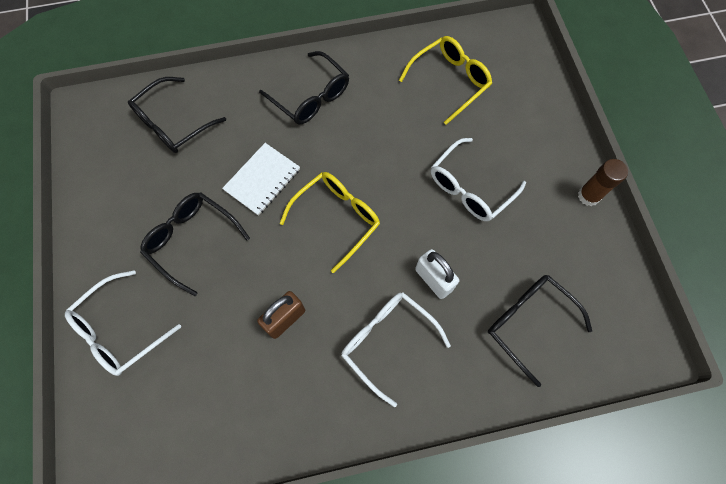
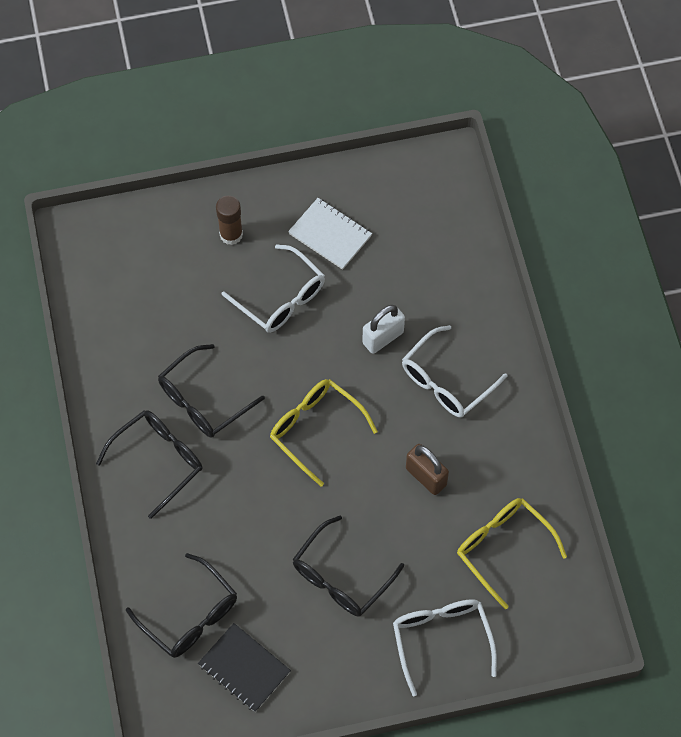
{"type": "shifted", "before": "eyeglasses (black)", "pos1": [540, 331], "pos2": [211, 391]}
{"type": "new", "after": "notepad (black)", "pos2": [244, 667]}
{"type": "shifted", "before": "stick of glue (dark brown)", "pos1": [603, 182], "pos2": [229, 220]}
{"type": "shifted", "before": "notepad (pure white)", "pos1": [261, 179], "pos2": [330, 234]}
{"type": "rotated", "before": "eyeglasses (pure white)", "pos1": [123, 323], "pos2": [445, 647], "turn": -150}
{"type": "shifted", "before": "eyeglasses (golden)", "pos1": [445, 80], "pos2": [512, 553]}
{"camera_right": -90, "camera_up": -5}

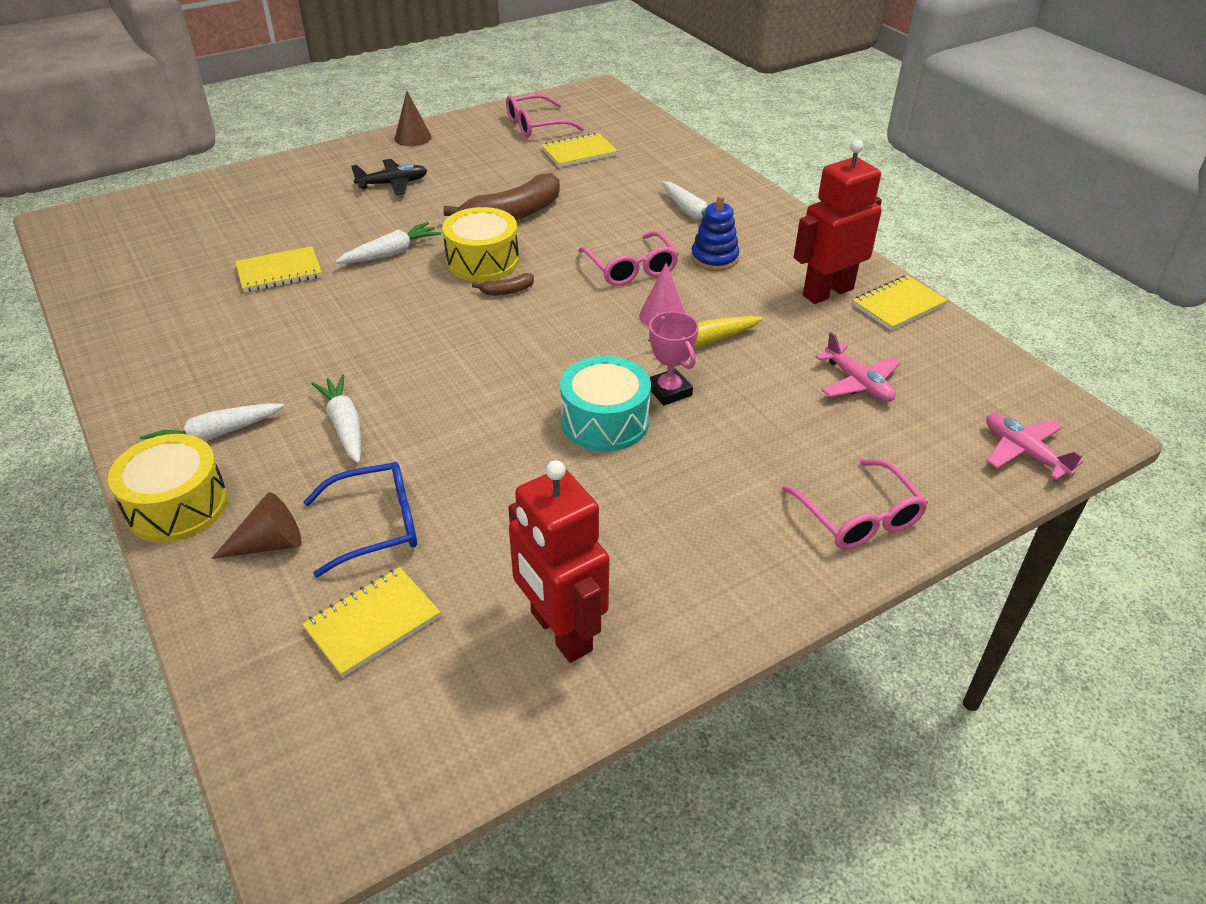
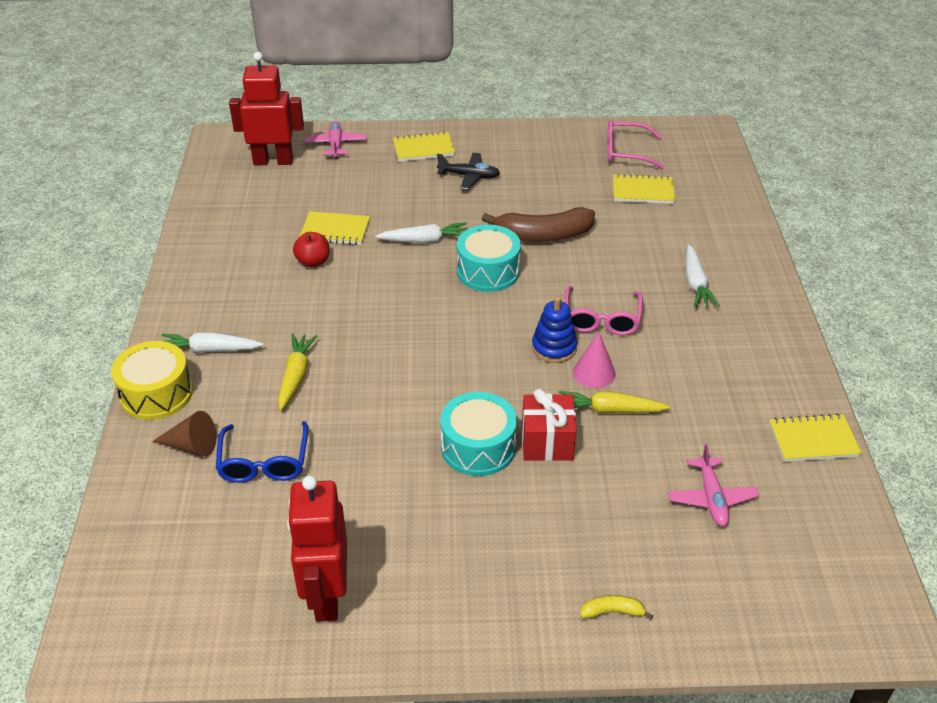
{"type": "rotated", "before": "eyeglasses (blue)", "pos1": [360, 519], "pos2": [262, 452], "turn": 75}
{"type": "shifted", "before": "robot (red)", "pos1": [838, 222], "pos2": [266, 108]}
{"type": "repainted", "before": "root vegetable (pure white)", "after": "root vegetable (golden)", "pos1": [336, 418], "pos2": [297, 372]}
{"type": "new", "after": "apple (red)", "pos2": [311, 249]}
{"type": "shifted", "before": "aeroplane (rosy)", "pos1": [1034, 447], "pos2": [335, 140]}
{"type": "shifted", "before": "notepad (golden)", "pos1": [371, 622], "pos2": [424, 146]}
{"type": "repainted", "before": "drum (golden)", "after": "drum (teal)", "pos1": [480, 244], "pos2": [489, 258]}
{"type": "swapped", "before": "prize cup (rosy)", "after": "present (red)", "pos1": [674, 358], "pos2": [549, 425]}
{"type": "shifted", "before": "stacking toy (blue)", "pos1": [715, 233], "pos2": [554, 330]}
{"type": "swapped", "before": "eyeglasses (rosy)", "after": "banana (golden)", "pos1": [855, 504], "pos2": [616, 607]}
{"type": "gone", "before": "solid cone (dark brown)", "pos1": [413, 118]}
{"type": "gone", "before": "banana (dark brown)", "pos1": [503, 284]}
{"camera_right": 30, "camera_up": 0}

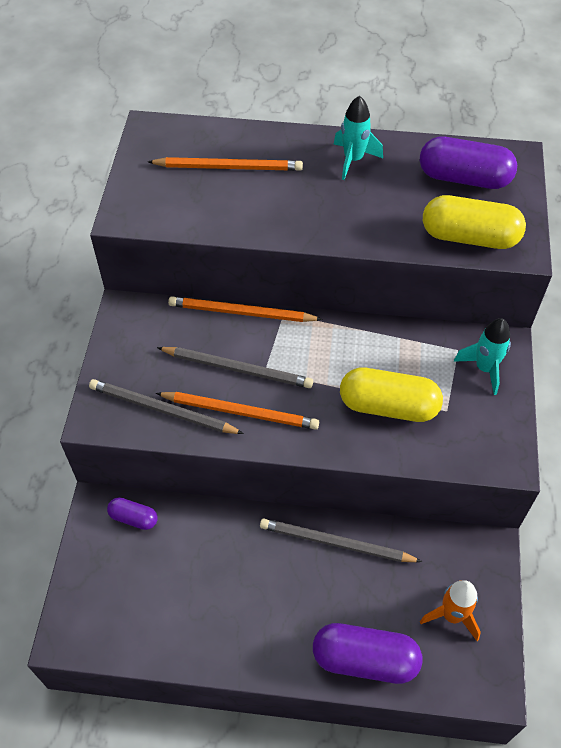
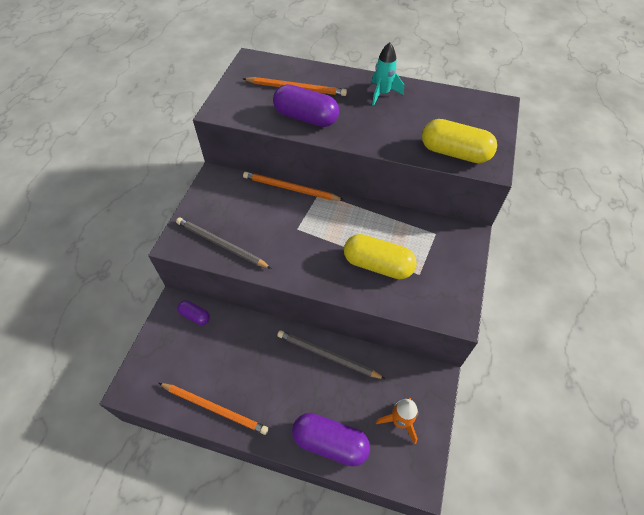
{"type": "shifted", "before": "wooden pencil (bright orange)", "pos1": [237, 411], "pos2": [213, 409]}
{"type": "shifted", "before": "pill (royal purple)", "pos1": [468, 163], "pos2": [306, 105]}
{"type": "gone", "before": "wooden pencil (grey)", "pos1": [235, 367]}
{"type": "gone", "before": "spaceship (teal)", "pos1": [482, 356]}
{"camera_right": 10, "camera_up": 0}

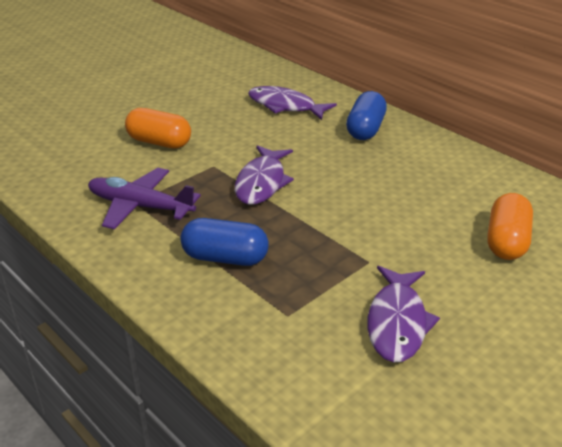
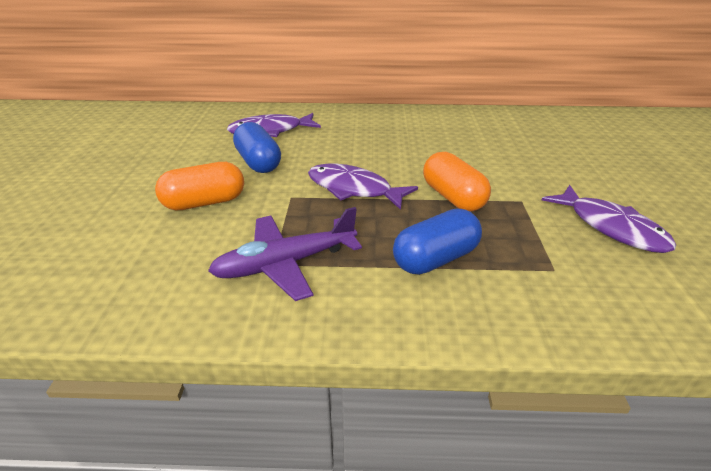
{"type": "shifted", "before": "pill (blue)", "pos1": [366, 115], "pos2": [257, 147]}
{"type": "rotated", "before": "fish (royal purple)", "pos1": [264, 175], "pos2": [363, 187], "turn": 150}
{"type": "shifted", "before": "pill (bright orange)", "pos1": [510, 226], "pos2": [457, 181]}
{"camera_right": -45, "camera_up": 0}

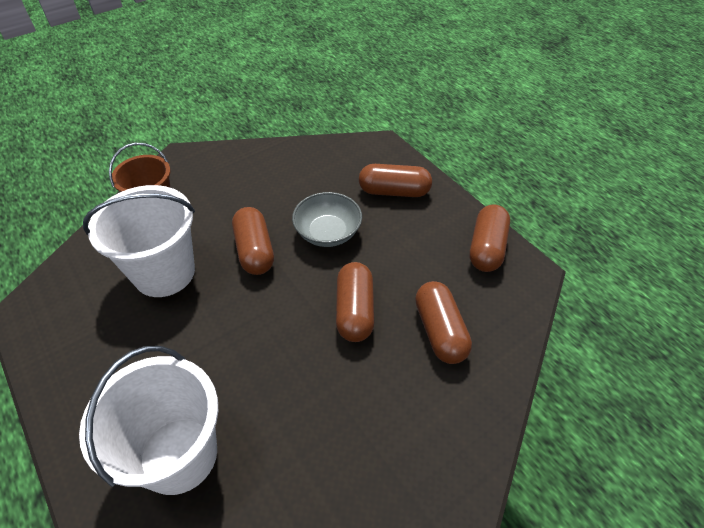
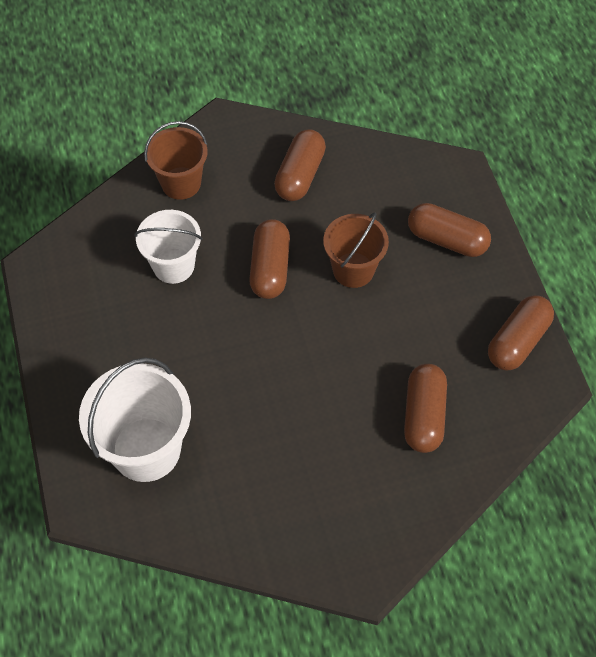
{"type": "scaled", "before": "sand bucket (pure white)", "pos1": [139, 241], "pos2": [168, 247], "scale": 0.66}
{"type": "shifted", "before": "pill (dark brown)", "pos1": [355, 302], "pos2": [300, 165]}
{"type": "swapped", "before": "serving bowl (grey)", "after": "sand bucket (dark brown)", "pos1": [327, 219], "pos2": [356, 250]}
{"camera_right": 20, "camera_up": 10}

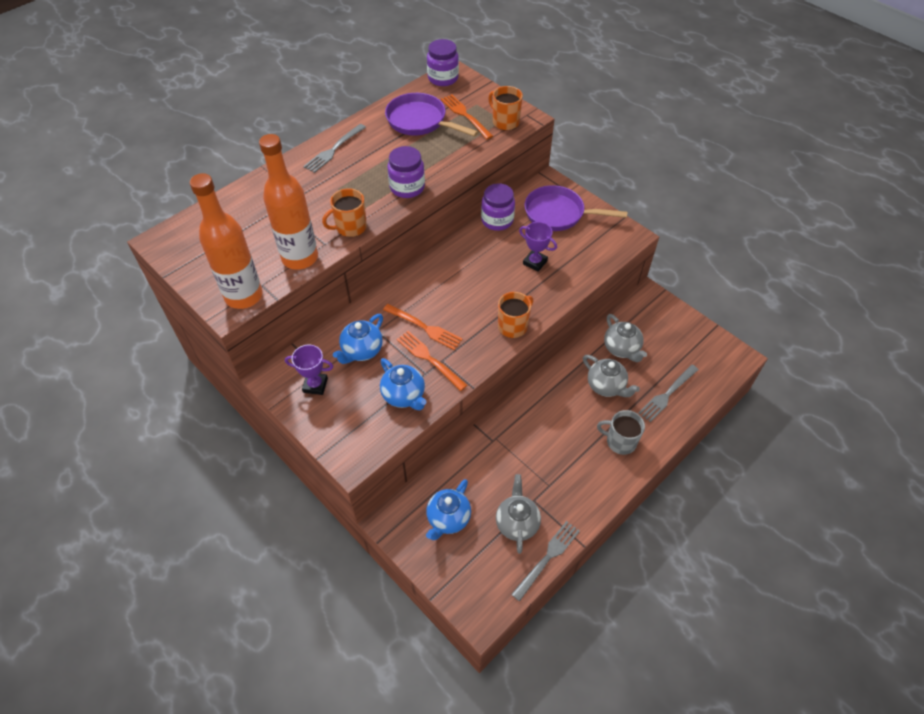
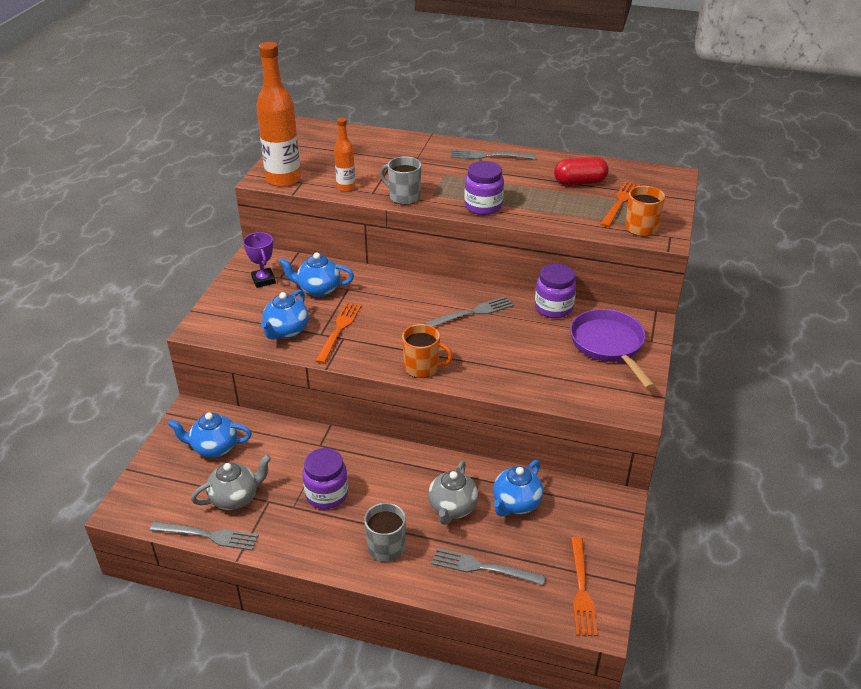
{"type": "shifted", "before": "jam jar (royal purple)", "pos1": [443, 62], "pos2": [325, 478]}
{"type": "scaled", "before": "bottle (bright orange)", "pos1": [288, 202], "pos2": [345, 155], "scale": 0.53}
{"type": "repainted", "before": "tea mug (bright orange)", "after": "tea mug (grey)", "pos1": [344, 212], "pos2": [400, 180]}
{"type": "new", "after": "fork (grey)", "pos2": [469, 311]}
{"type": "repainted", "before": "teapot (grey)", "after": "teapot (blue)", "pos1": [625, 338], "pos2": [518, 488]}
{"type": "swapped", "before": "pan (royal purple)", "after": "pill (red)", "pos1": [431, 115], "pos2": [581, 171]}
{"type": "shifted", "before": "fork (bright orange)", "pos1": [423, 327], "pos2": [584, 586]}
{"type": "gone", "before": "prize cup (royal purple)", "pos1": [538, 247]}
{"camera_right": 60, "camera_up": -15}

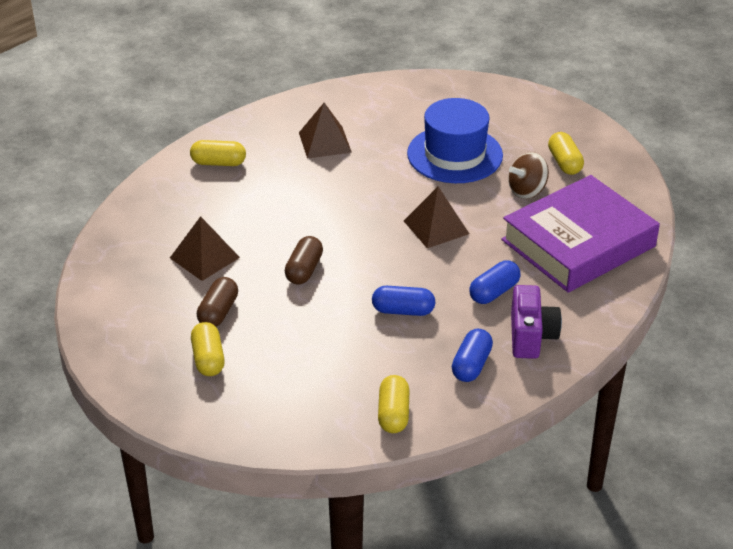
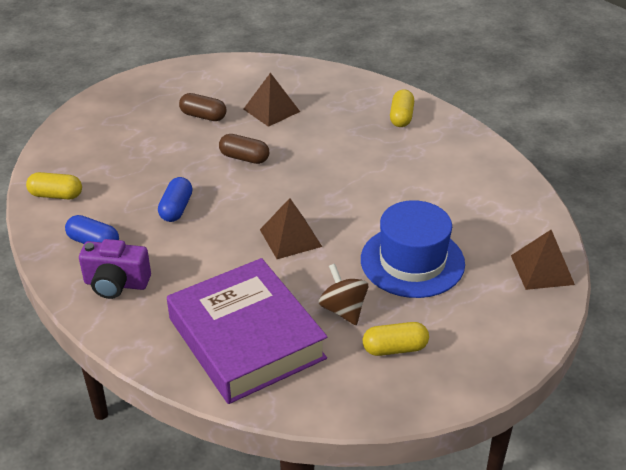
{"type": "shifted", "before": "pyramid (dark brown)", "pos1": [325, 131], "pos2": [543, 260]}
{"type": "gone", "before": "pill (golden)", "pos1": [208, 349]}
{"type": "gone", "before": "pill (blue)", "pos1": [495, 282]}
{"camera_right": 95, "camera_up": 0}

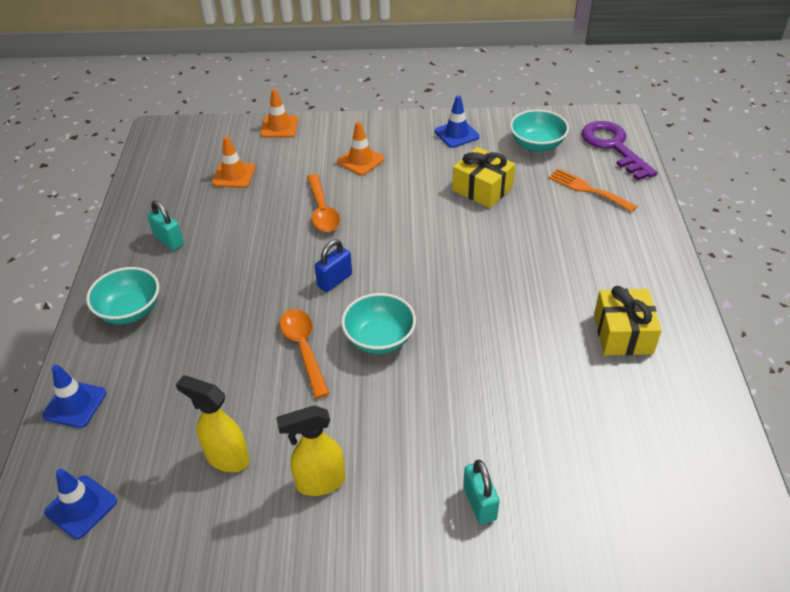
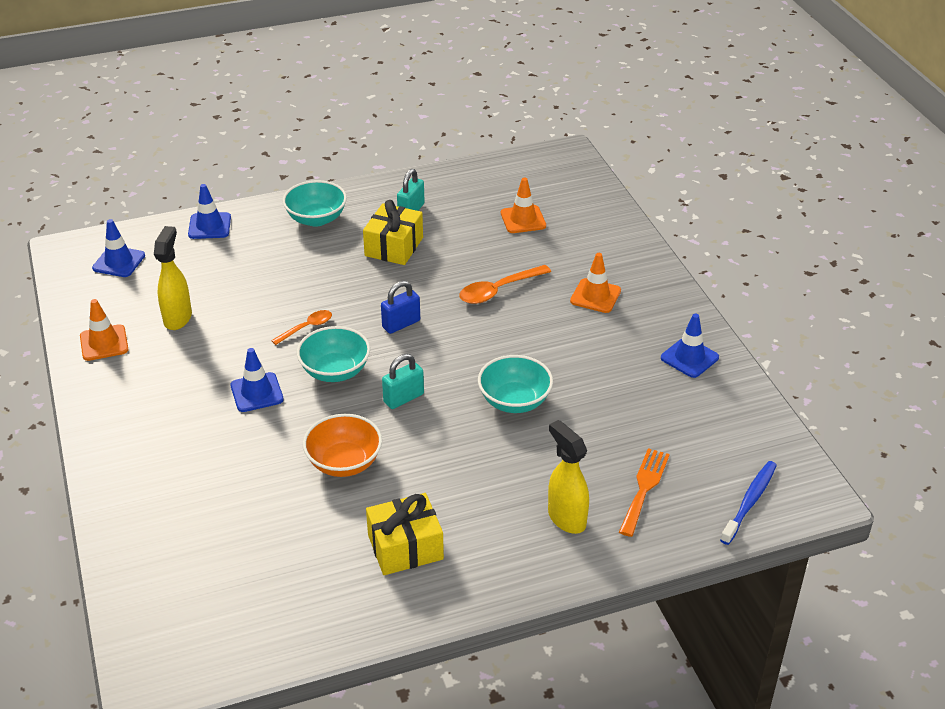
{"type": "shifted", "before": "road cone (bright orange)", "pos1": [279, 113], "pos2": [104, 330]}
{"type": "new", "after": "road cone (blue)", "pos2": [257, 380]}
{"type": "scaled", "before": "tablespoon (bright orange)", "pos1": [305, 354], "pos2": [301, 327], "scale": 0.63}
{"type": "new", "after": "serving bowl (bright orange)", "pos2": [342, 445]}
{"type": "shifted", "before": "present (golden)", "pos1": [483, 177], "pos2": [393, 232]}
{"type": "rotated", "before": "padlock (blue)", "pos1": [333, 266], "pos2": [400, 307], "turn": -60}
{"type": "shifted", "before": "padlock (teal)", "pos1": [481, 492], "pos2": [403, 381]}
{"type": "shifted", "before": "serving bowl (teal)", "pos1": [539, 130], "pos2": [515, 384]}
{"type": "shifted", "before": "sprayer (golden)", "pos1": [310, 450], "pos2": [568, 477]}
{"type": "swapped", "before": "door key (royal purple)", "after": "tooth brush (blue)", "pos1": [619, 151], "pos2": [748, 503]}
{"camera_right": 70, "camera_up": -5}

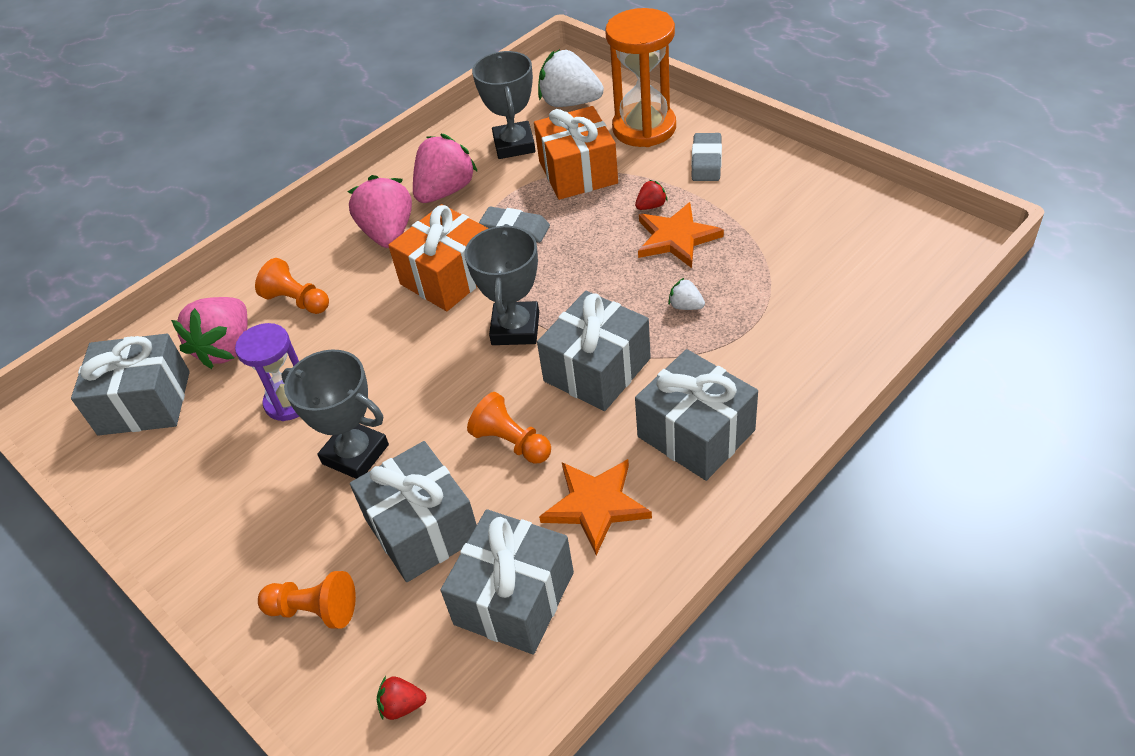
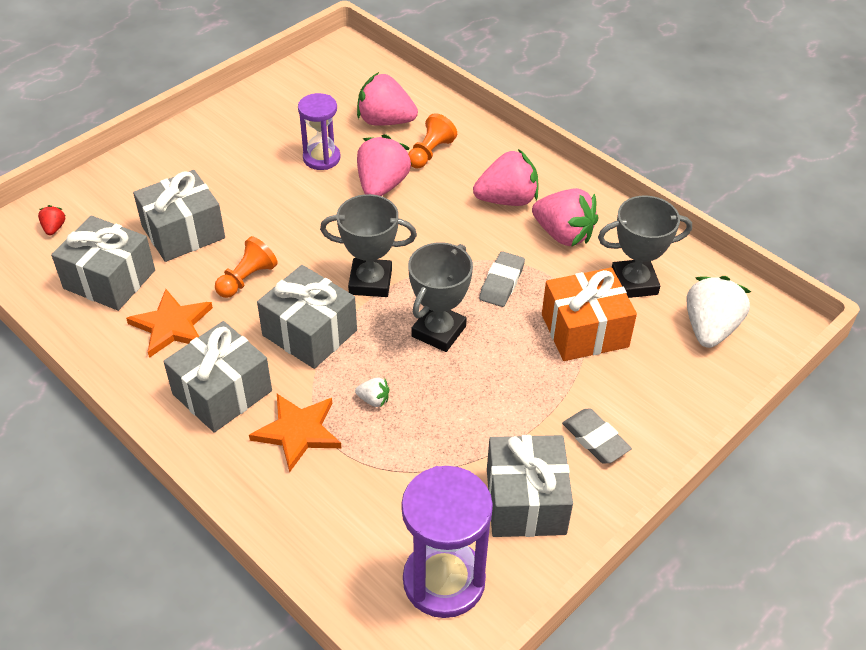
{"type": "shifted", "before": "five-pointed star (bright orange)", "pos1": [681, 235], "pos2": [295, 433]}
{"type": "rotated", "before": "toy strawberry (pure white)", "pos1": [686, 294], "pos2": [372, 392], "turn": 75}
{"type": "new", "after": "toy strawberry (rosy)", "pos2": [384, 165]}
{"type": "new", "after": "sand timer (royal purple)", "pos2": [447, 542]}
{"type": "shifted", "before": "prize cup (grey)", "pos1": [335, 414], "pos2": [440, 297]}
{"type": "shifted", "before": "present (grey)", "pos1": [130, 385], "pos2": [530, 486]}
{"type": "rotated", "before": "eraser (grey)", "pos1": [706, 157], "pos2": [597, 436], "turn": 45}
{"type": "gone", "before": "game pawn (bright orange)", "pos1": [307, 600]}
{"type": "gone", "before": "present (bright orange)", "pos1": [438, 257]}
{"type": "gone", "before": "sand timer (bright orange)", "pos1": [640, 77]}
{"type": "gone", "before": "toy strawberry (red)", "pos1": [651, 195]}
{"camera_right": 85, "camera_up": 0}

